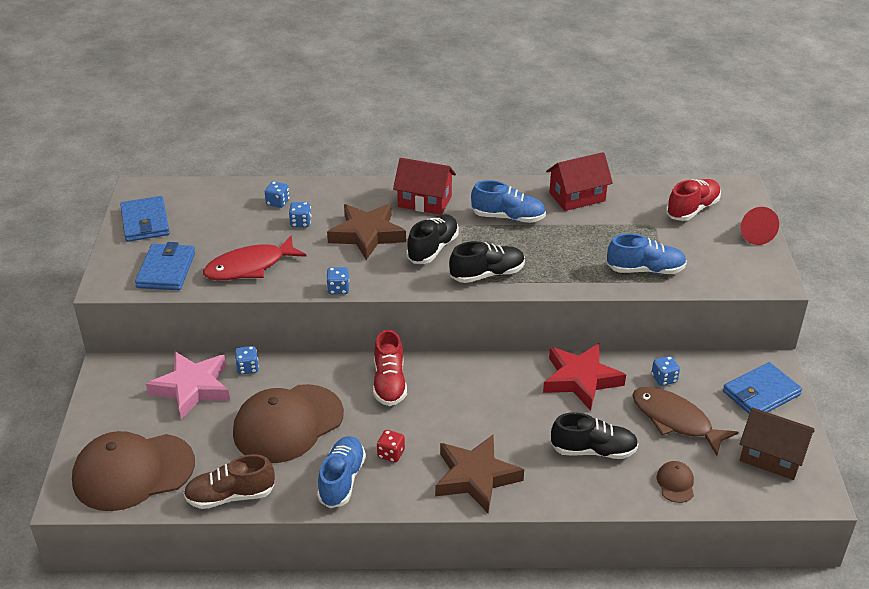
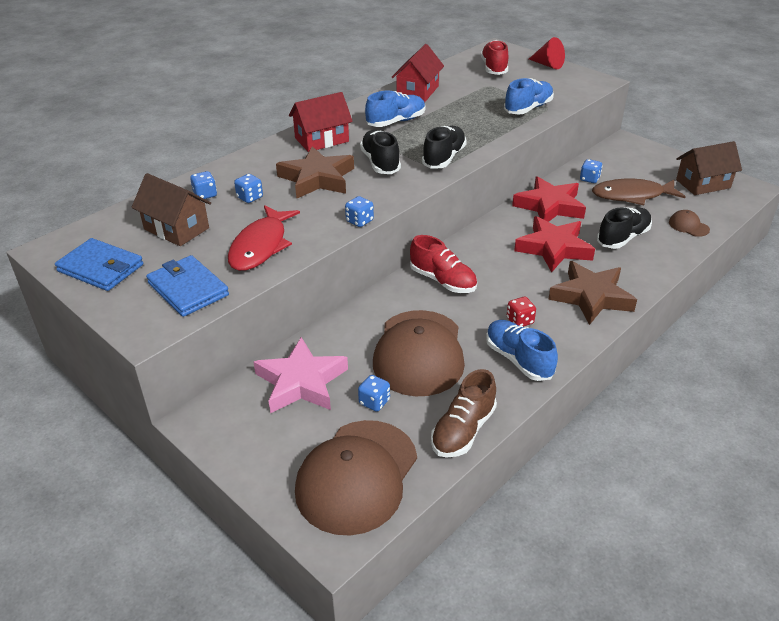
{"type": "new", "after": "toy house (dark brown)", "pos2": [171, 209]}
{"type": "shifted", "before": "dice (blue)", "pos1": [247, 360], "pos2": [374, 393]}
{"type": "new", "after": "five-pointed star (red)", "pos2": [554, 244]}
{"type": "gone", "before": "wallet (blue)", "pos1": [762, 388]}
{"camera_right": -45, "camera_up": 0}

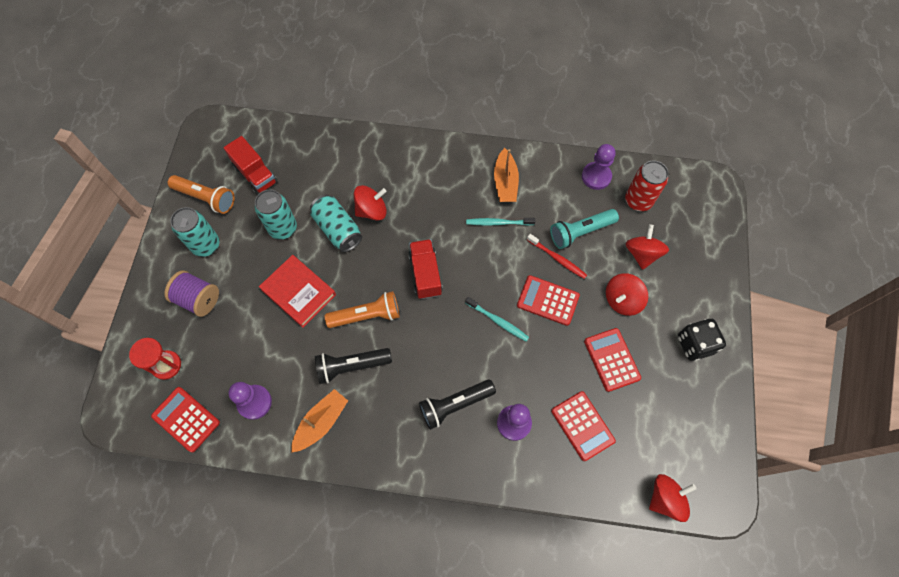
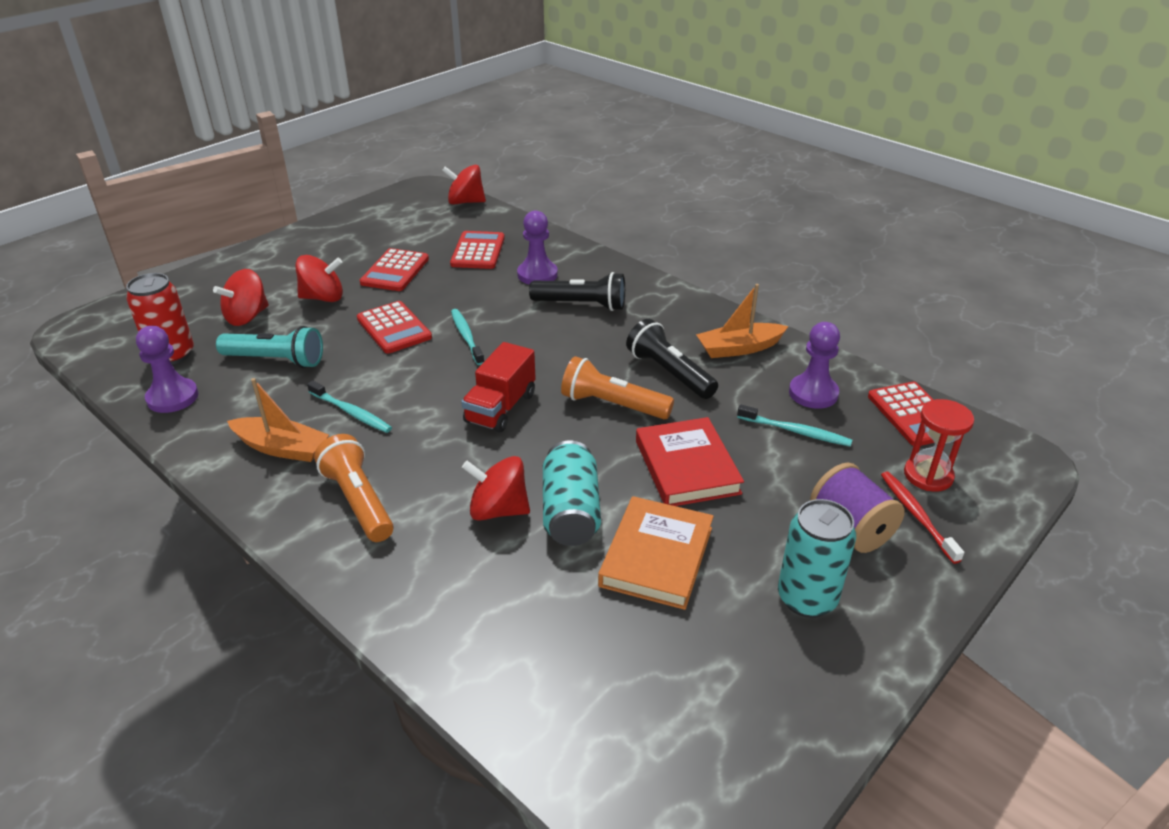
{"type": "rotated", "before": "sailboat (bright orange)", "pos1": [506, 175], "pos2": [278, 420], "turn": 75}
{"type": "shifted", "before": "flashlight (bright orange)", "pos1": [201, 194], "pos2": [353, 488]}
{"type": "swapped", "before": "soda can (teal)", "after": "hardcover (bright orange)", "pos1": [276, 215], "pos2": [656, 553]}
{"type": "rotated", "before": "flashlight (black)", "pos1": [353, 366], "pos2": [672, 359], "turn": -150}
{"type": "new", "after": "tooth brush (teal)", "pos2": [794, 426]}
{"type": "shifted", "before": "tooth brush (red)", "pos1": [557, 256], "pos2": [922, 518]}
{"type": "gone", "before": "truck (red)", "pos1": [251, 165]}
{"type": "gone", "before": "dice (black)", "pos1": [702, 340]}
{"camera_right": -145, "camera_up": -30}

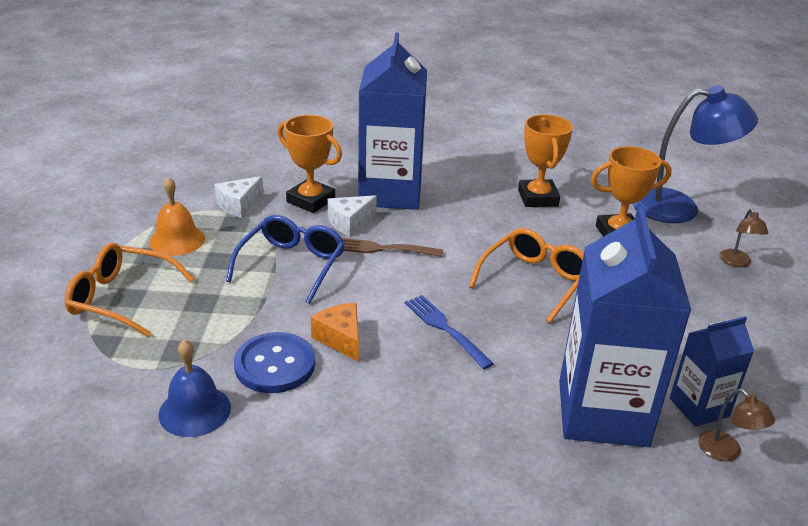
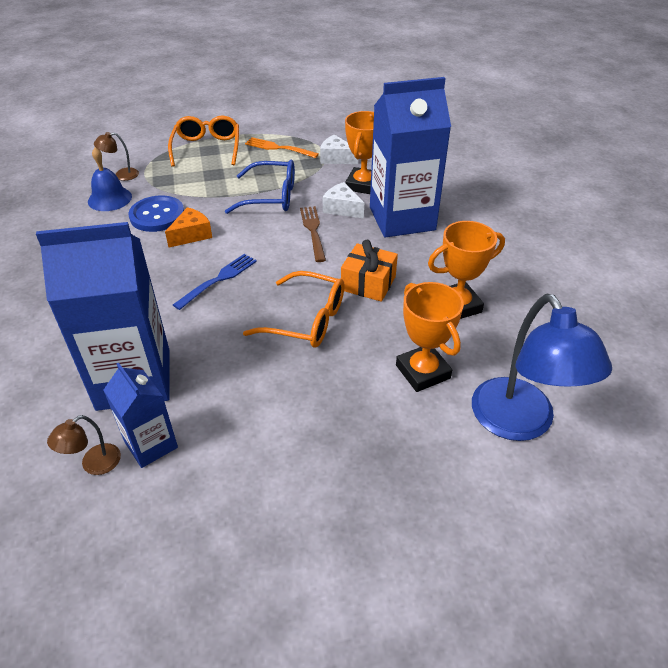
{"type": "shifted", "before": "lamp (dark brown)", "pos1": [744, 237], "pos2": [116, 156]}
{"type": "swapped", "before": "bell (bright orange)", "after": "fork (bright orange)", "pos1": [177, 216], "pos2": [282, 147]}
{"type": "new", "after": "present (bright orange)", "pos2": [369, 271]}
{"camera_right": 75, "camera_up": 10}

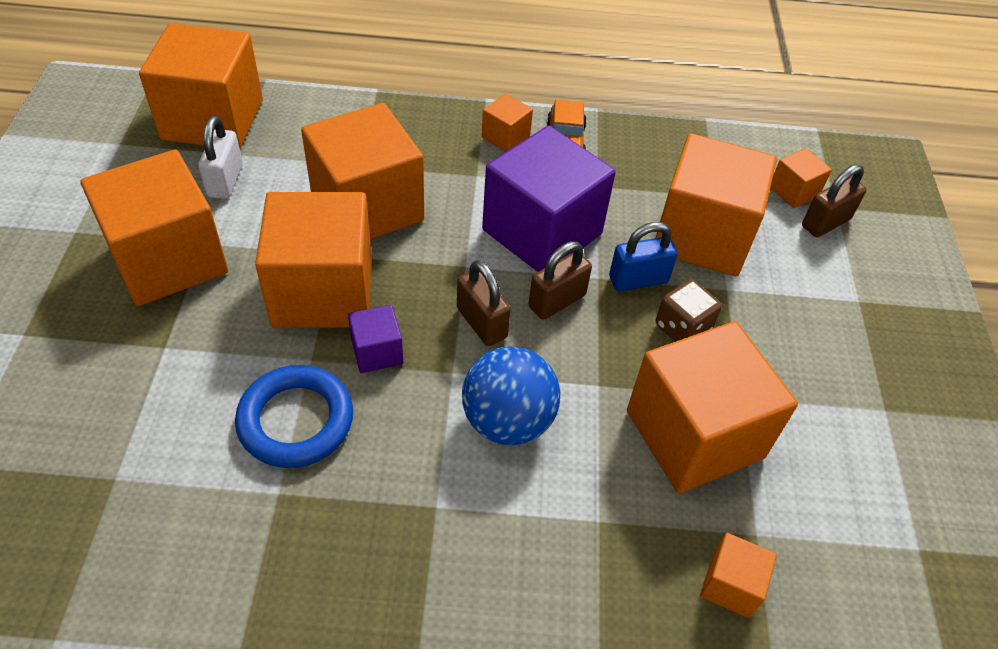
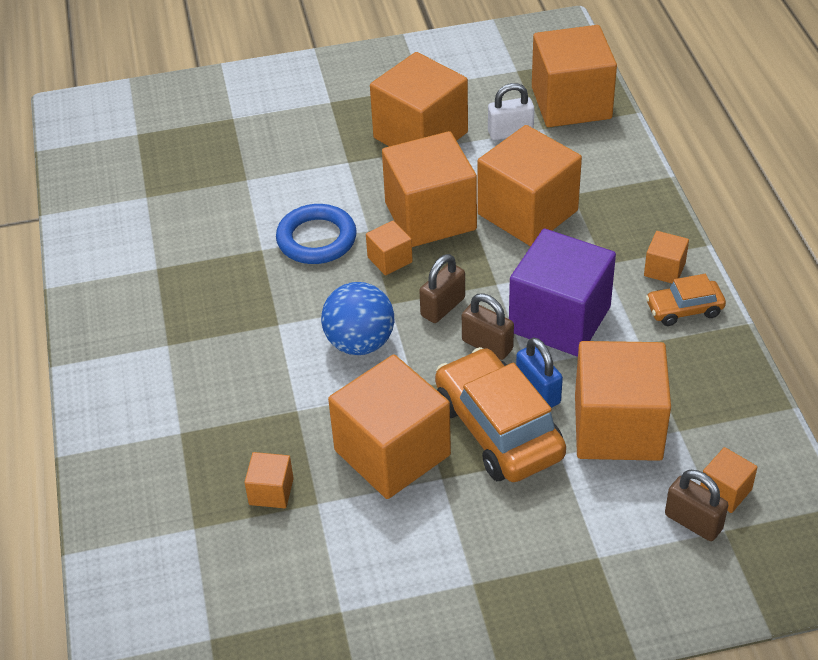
{"type": "repainted", "before": "solid cube (royal purple)", "after": "solid cube (bright orange)", "pos1": [375, 339], "pos2": [389, 248]}
{"type": "swapped", "before": "dice (dark brown)", "after": "toy car (bright orange)", "pos1": [689, 311], "pos2": [500, 414]}
{"camera_right": 80, "camera_up": -5}

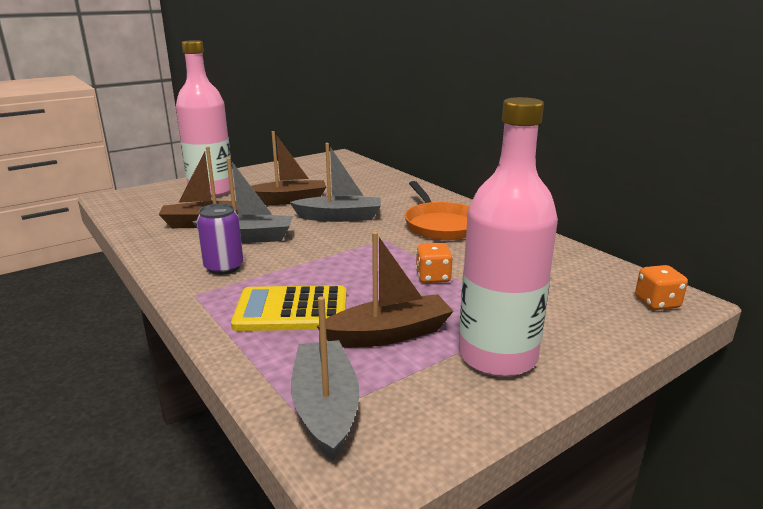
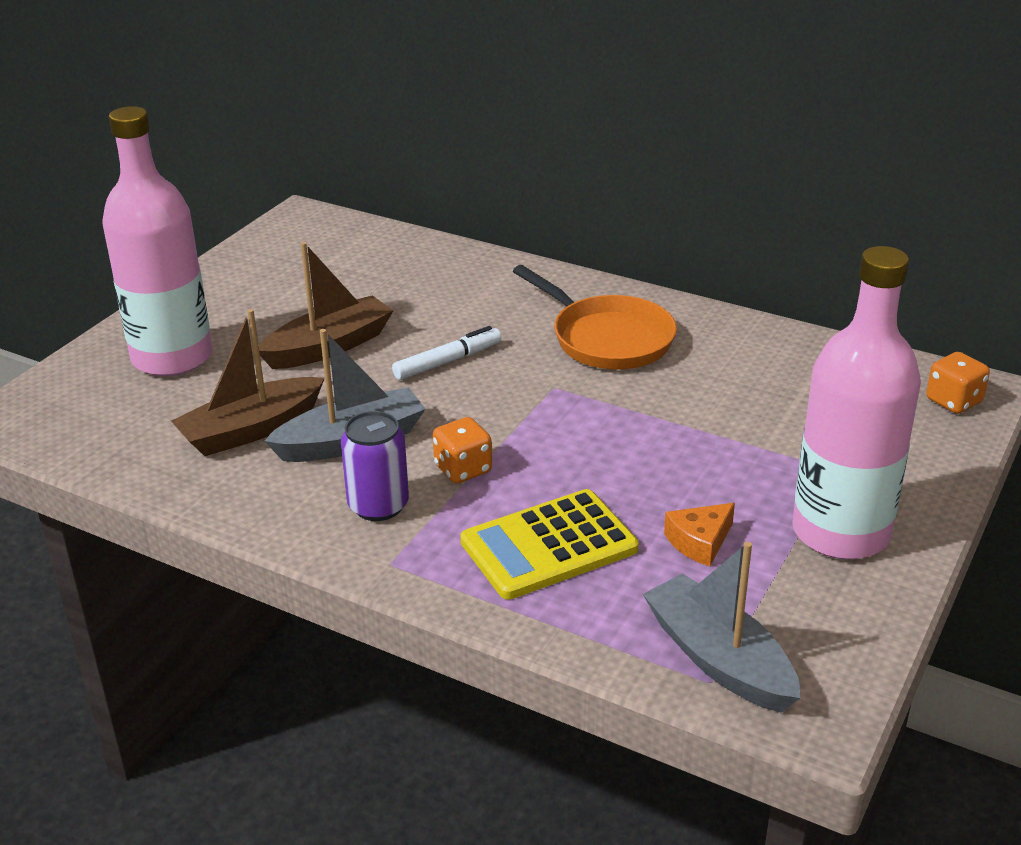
{"type": "swapped", "before": "sailboat (grey)", "after": "marker (pure white)", "pos1": [335, 182], "pos2": [446, 353]}
{"type": "shifted", "before": "dice (bright orange)", "pos1": [434, 263], "pos2": [462, 450]}
{"type": "swapped", "before": "sailboat (dark brown)", "after": "piece of cheese (bright orange)", "pos1": [385, 290], "pos2": [699, 535]}
{"camera_right": -25, "camera_up": 10}

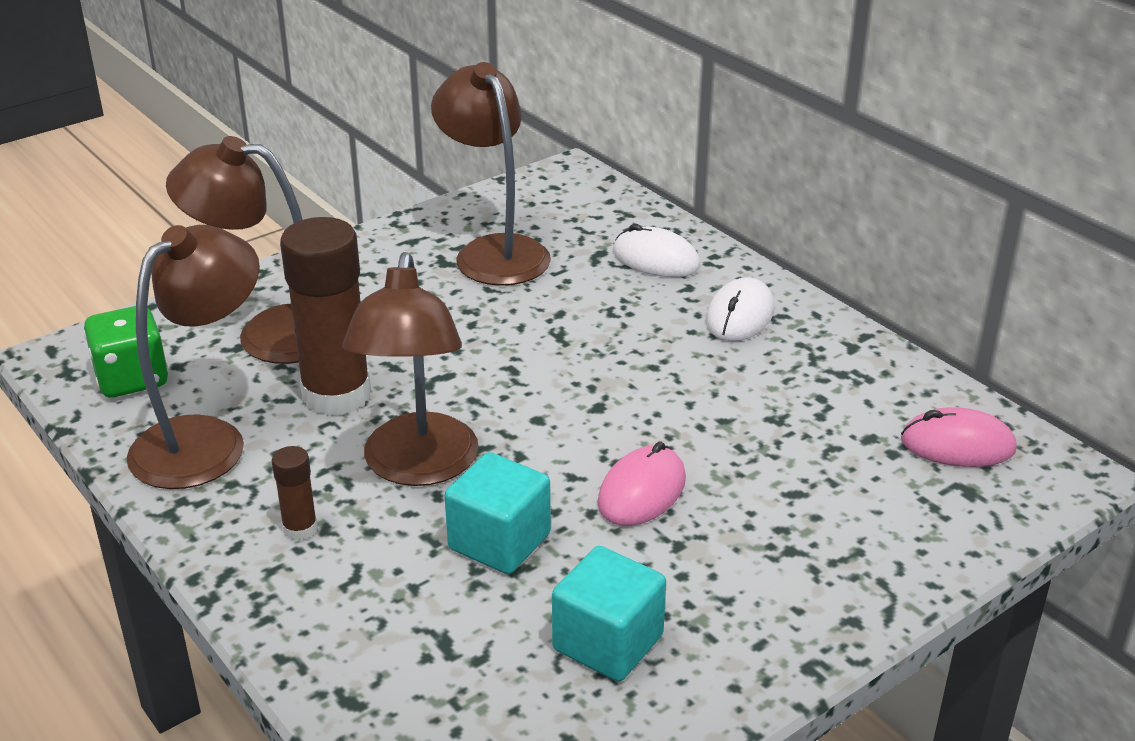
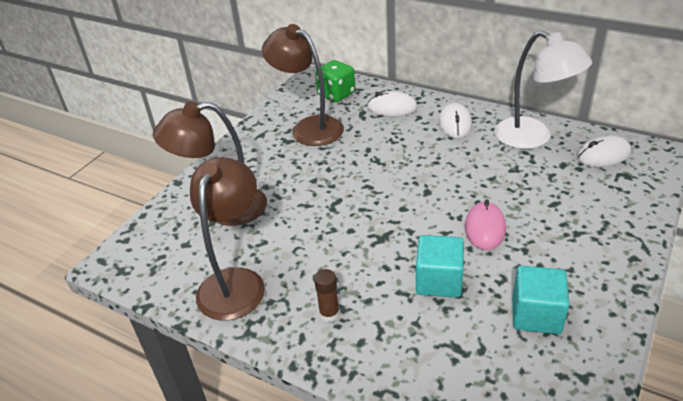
{"type": "shifted", "before": "dice (green)", "pos1": [126, 351], "pos2": [335, 81]}
{"type": "new", "after": "lamp (pure white)", "pos2": [543, 90]}
{"type": "repainted", "before": "mouse (rosy)", "after": "mouse (pure white)", "pos1": [959, 437], "pos2": [603, 151]}
{"type": "gone", "before": "stick of glue (dark brown)", "pos1": [325, 316]}
{"type": "gone", "before": "lamp (dark brown)", "pos1": [410, 369]}
{"camera_right": -20, "camera_up": 5}

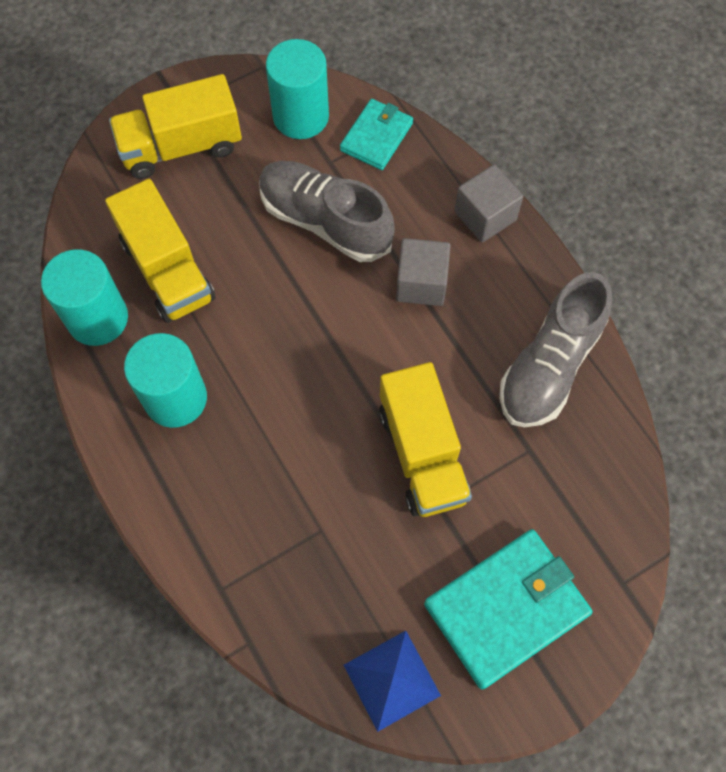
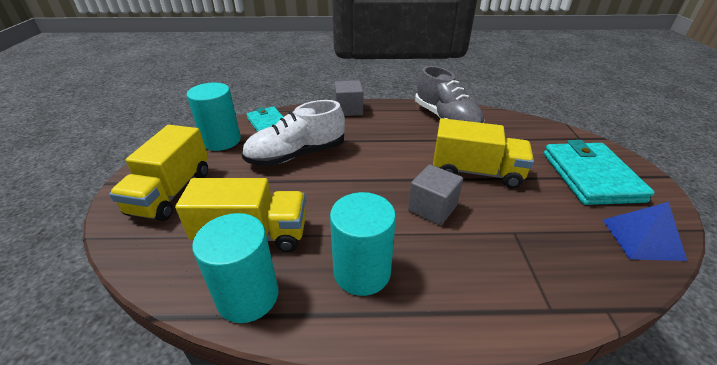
{"type": "repainted", "before": "shoe (grey)", "after": "shoe (pure white)", "pos1": [327, 211], "pos2": [293, 133]}
{"type": "shifted", "before": "solid cube (grey)", "pos1": [423, 272], "pos2": [435, 195]}
{"camera_right": -60, "camera_up": -30}

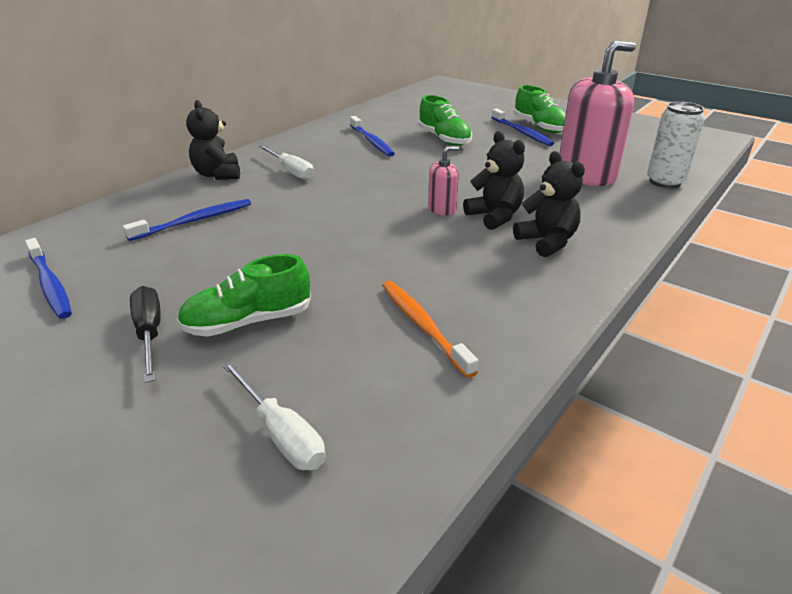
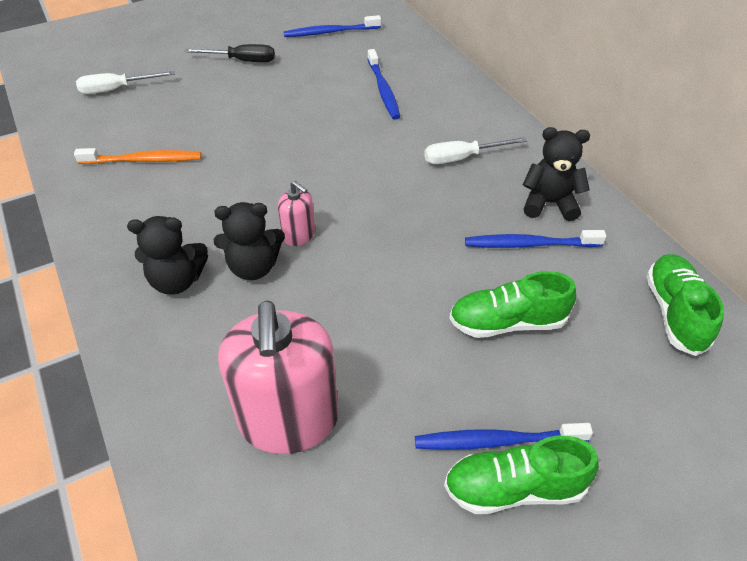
{"type": "rotated", "before": "pump bottle (rosy)", "pos1": [443, 180], "pos2": [296, 213], "turn": -45}
{"type": "shifted", "before": "teddy bear (black)", "pos1": [213, 140], "pos2": [556, 174]}
{"type": "shifted", "before": "shoe (green)", "pos1": [244, 295], "pos2": [685, 305]}
{"type": "gone", "before": "soda can (pure white)", "pos1": [676, 145]}
{"camera_right": 115, "camera_up": 15}

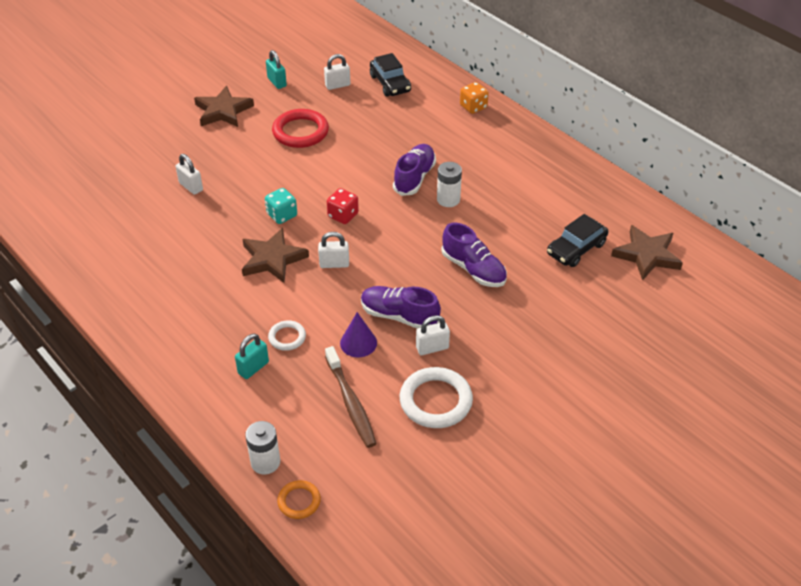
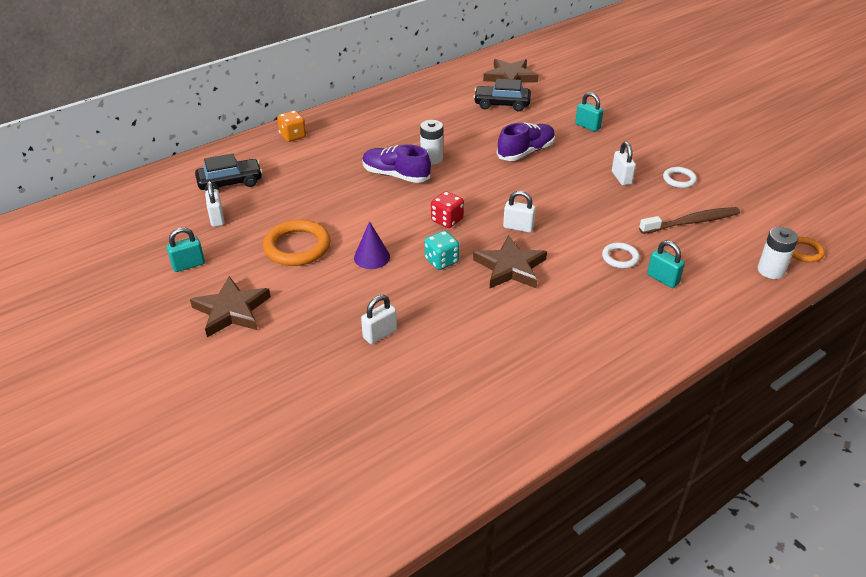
{"type": "repainted", "before": "hoop (red)", "after": "hoop (bright orange)", "pos1": [300, 128], "pos2": [297, 243]}
{"type": "shifted", "before": "solid cone (royal purple)", "pos1": [358, 334], "pos2": [372, 245]}
{"type": "rotated", "before": "toy car (black)", "pos1": [577, 240], "pos2": [502, 95], "turn": 135}
{"type": "rotated", "before": "padlock (pure white)", "pos1": [333, 250], "pos2": [519, 212], "turn": -75}
{"type": "new", "after": "padlock (teal)", "pos2": [589, 112]}
{"type": "scaled", "before": "hoop (pure white)", "pos1": [436, 397], "pos2": [680, 177], "scale": 0.54}
{"type": "gone", "before": "shoe (royal purple)", "pos1": [401, 307]}
{"camera_right": -85, "camera_up": -5}

